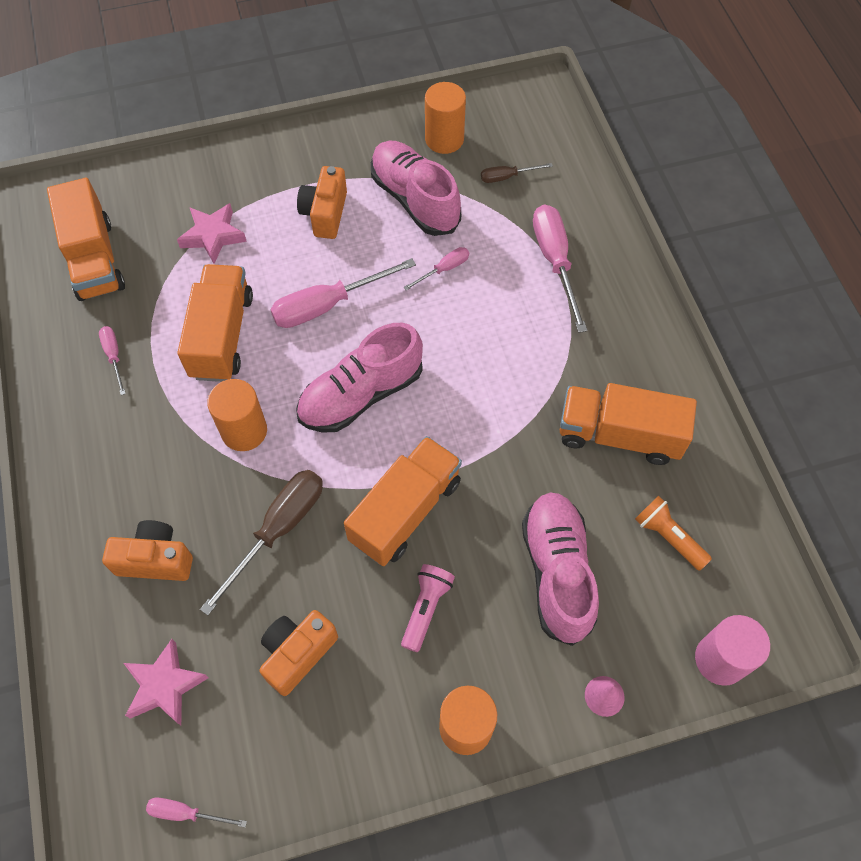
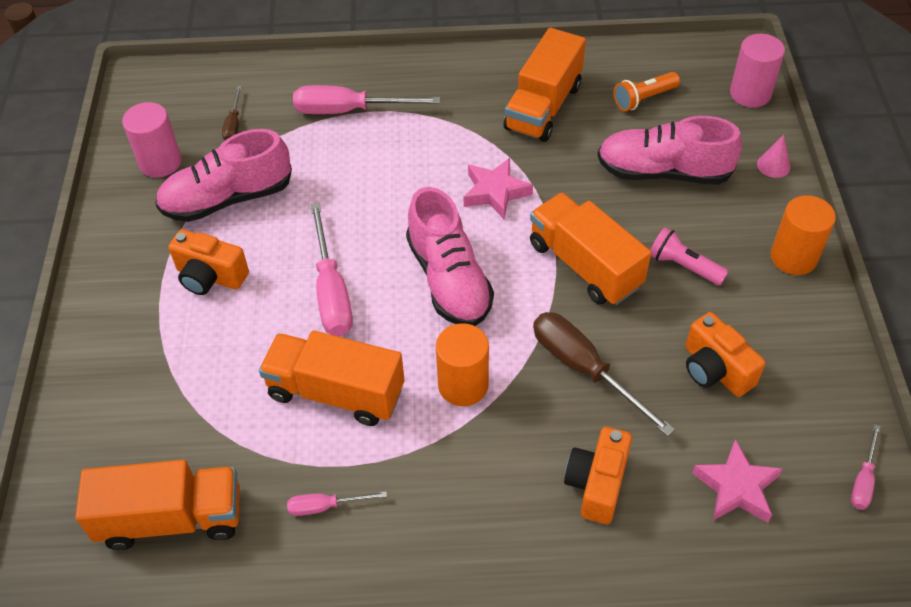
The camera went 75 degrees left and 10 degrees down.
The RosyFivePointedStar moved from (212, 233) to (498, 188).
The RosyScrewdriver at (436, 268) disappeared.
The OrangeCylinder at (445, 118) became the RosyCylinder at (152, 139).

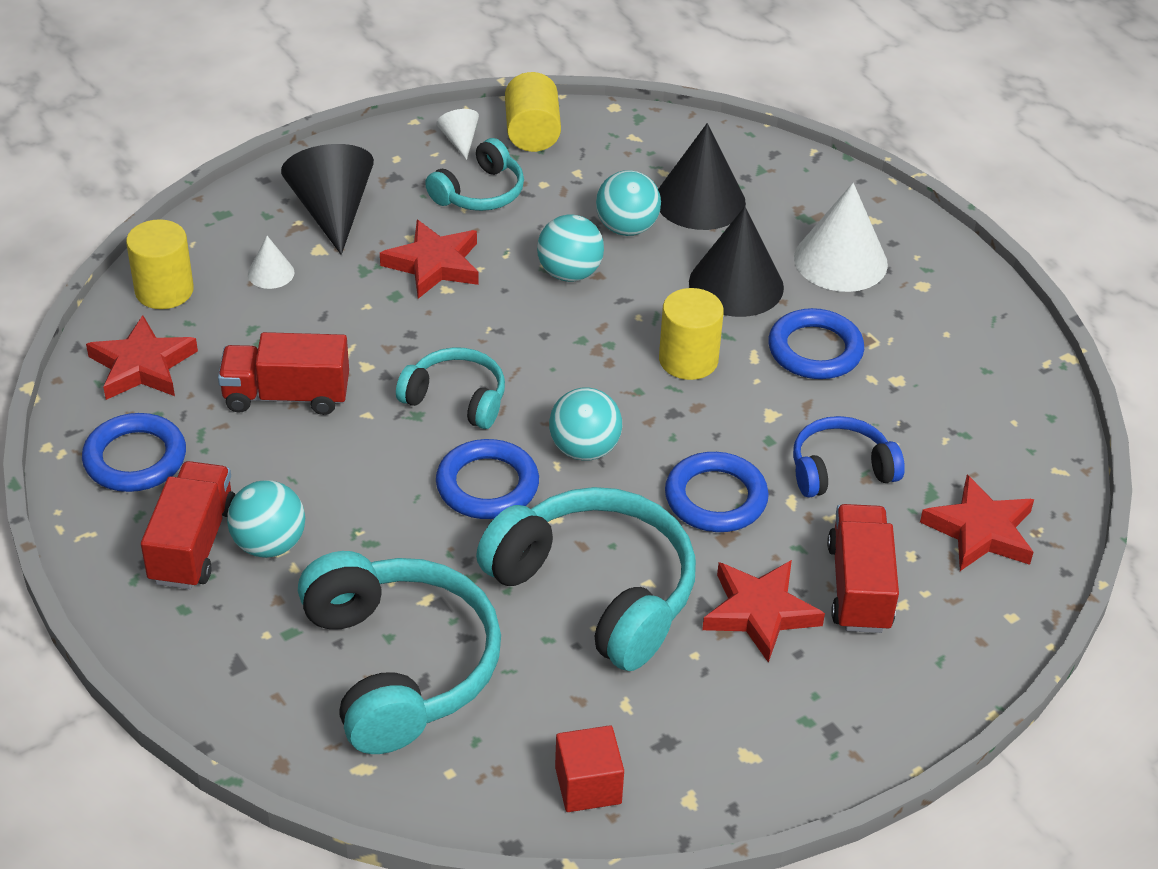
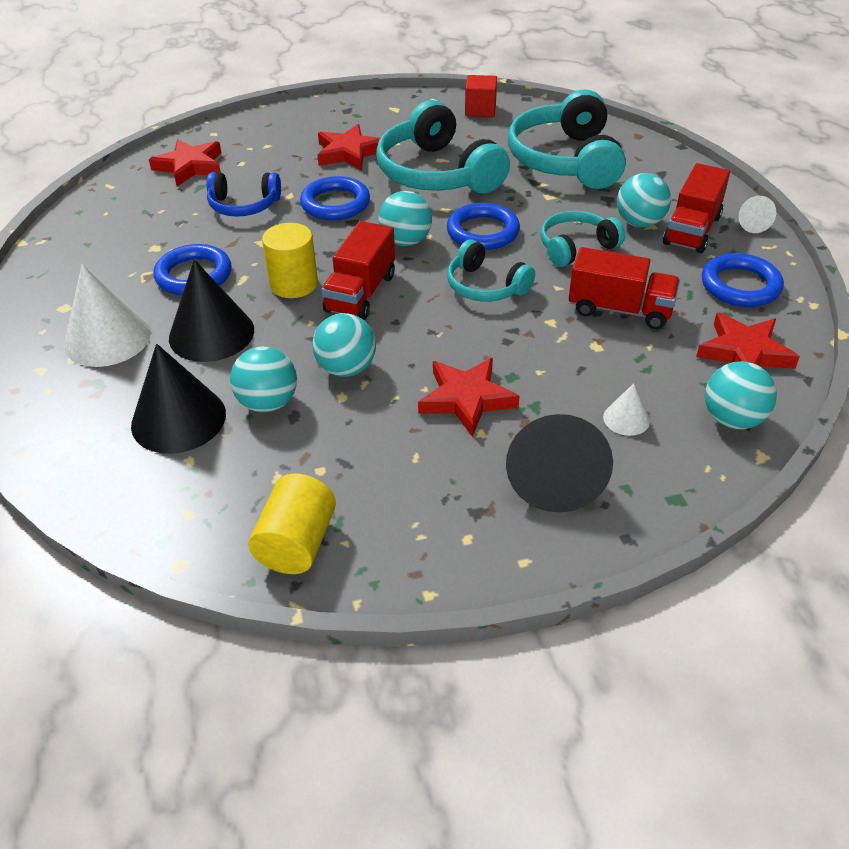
The camera went 160 degrees left and 0 degrees up.
The YellowCylinder at (160, 264) was replaced by the AquaPlayBall at (741, 395).
The AquaHeadset moved from (474, 174) to (583, 239).
The WhiteCone moved from (458, 134) to (757, 214).
The ScarletTruck moved from (863, 568) to (358, 270).

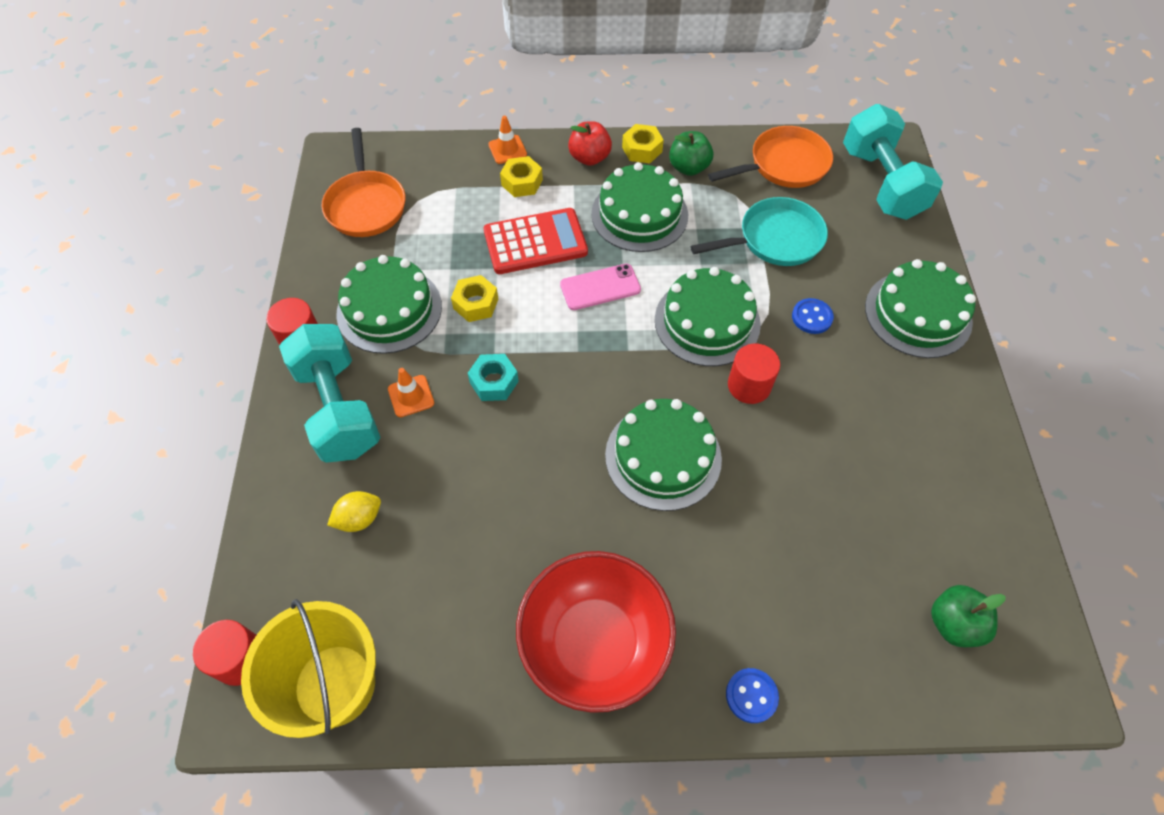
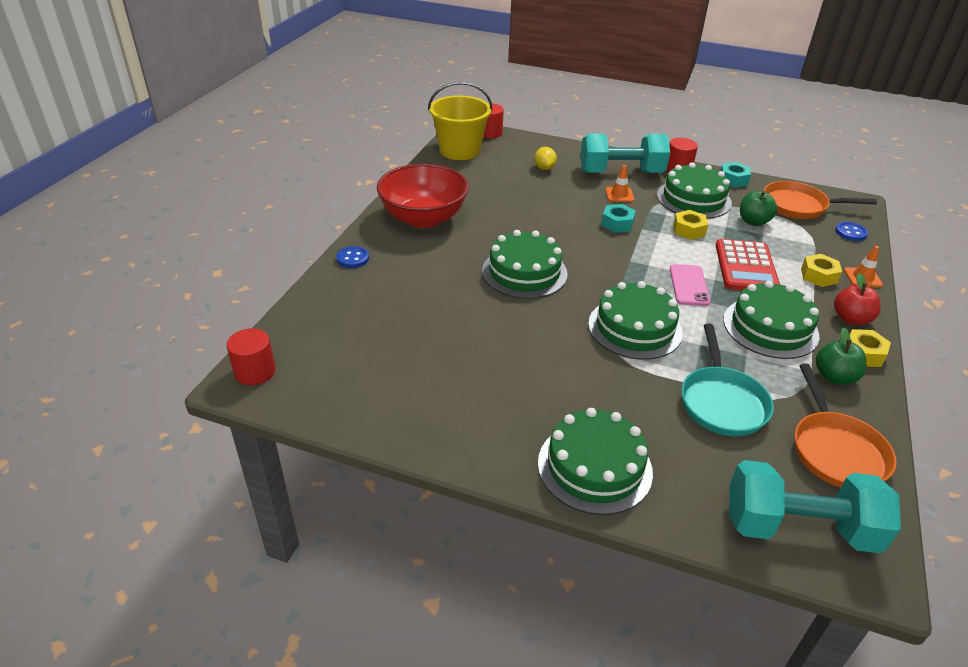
The camera went 110 degrees right and 20 degrees down.
The ScarletCylinder moved from (754, 374) to (251, 356).
The CobaltSewingButton moved from (813, 316) to (851, 231).
The GreenApple moved from (968, 616) to (758, 208).
The AquaNut at (735, 175) appeared.

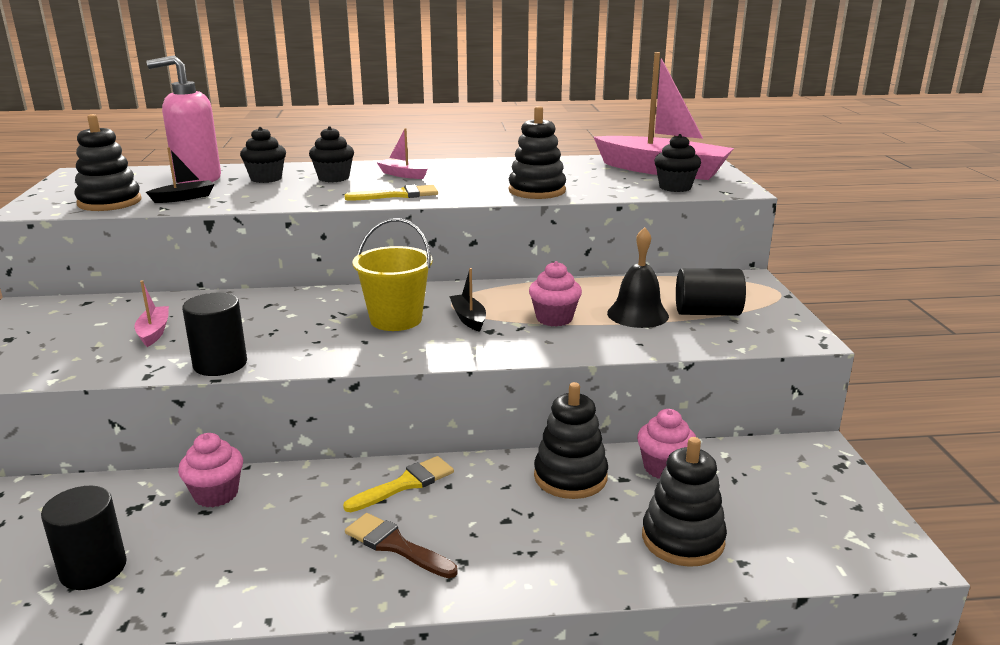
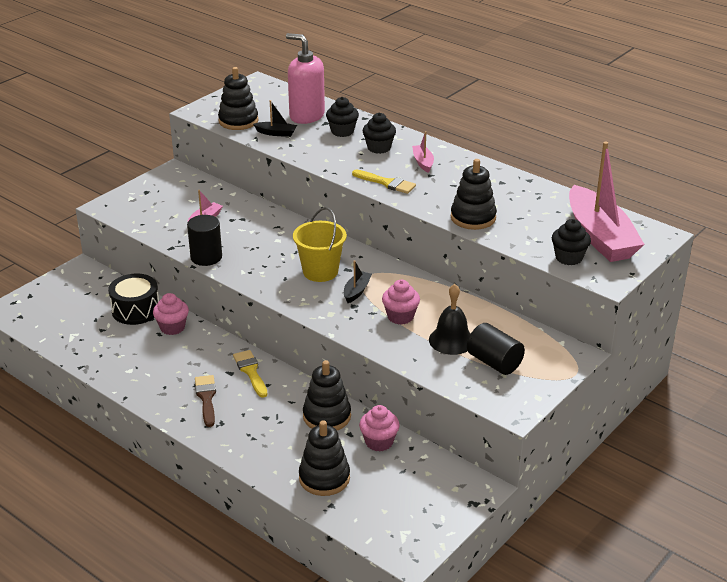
The camera went 45 degrees right and 10 degrees up.
The BlackCylinder at (84, 538) disappeared.
The YellowPaintBrush at (398, 484) turned 120 degrees counterclockwise.
The BlackToyDrum at (133, 299) appeared.

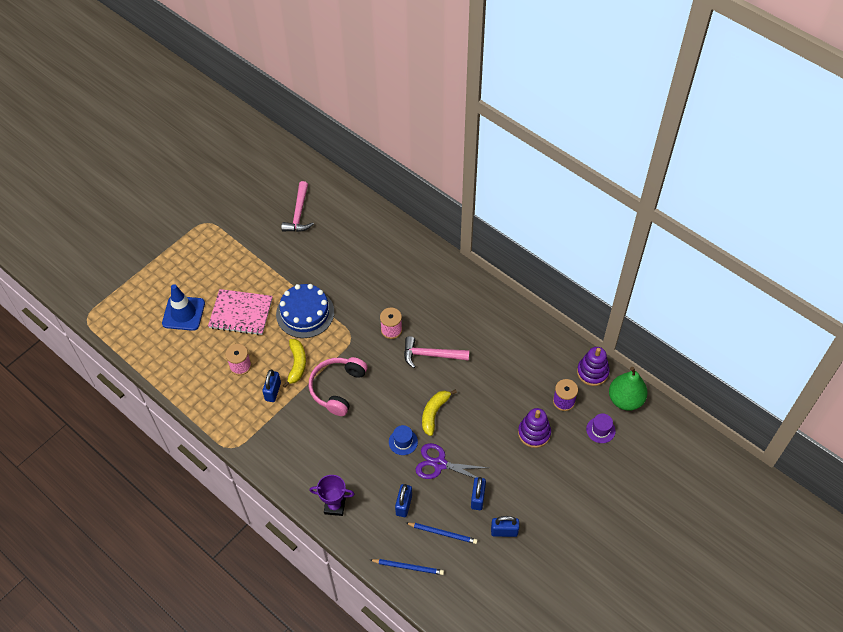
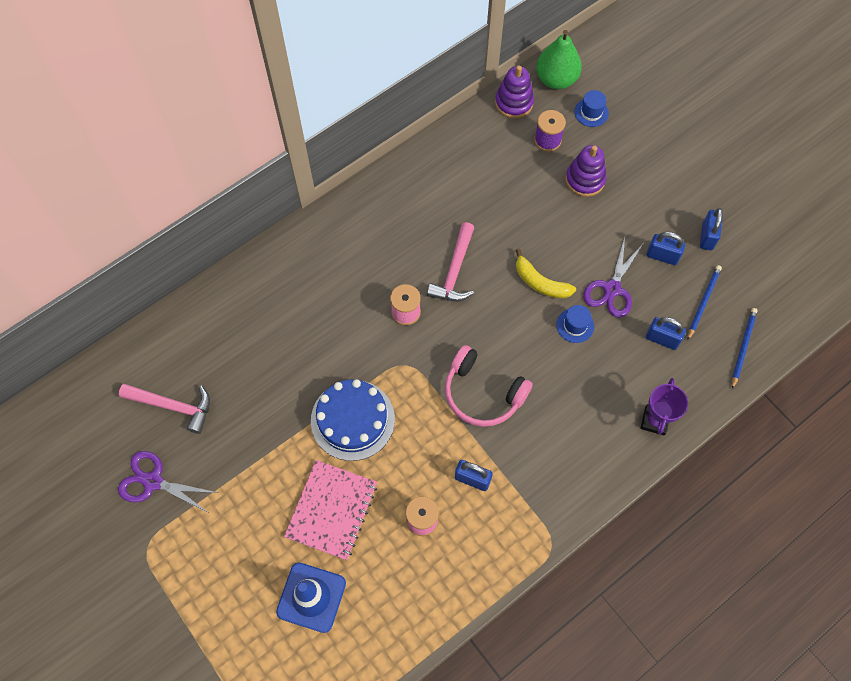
The camera went 80 degrees left and 10 degrees up.
The YellowToyBanana at (294, 363) disappeared.
The RoyalPurpleHat at (601, 428) became the CobaltHat at (591, 108).
The RoyalPurpleScissors at (168, 481) appeared.

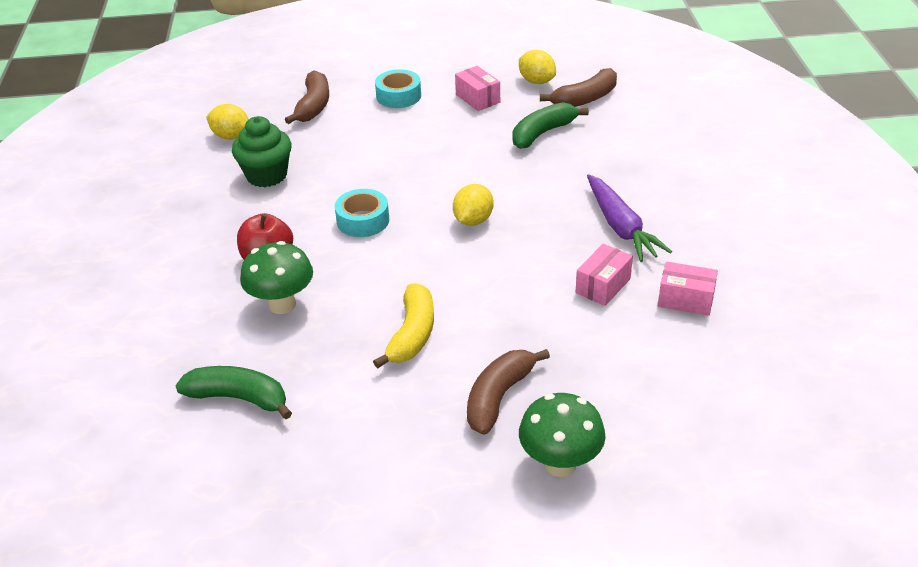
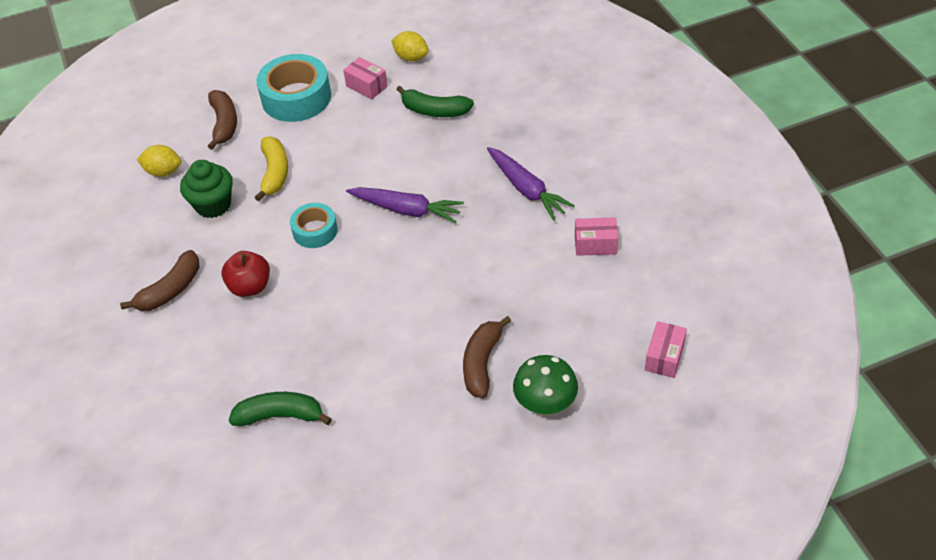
The camera went 15 degrees left and 10 degrees up.
The GreenFungus at (276, 277) disappeared.
The YellowToyBanana moved from (403, 325) to (271, 168).
The AquaStickyTape at (398, 88) changed to 1.73 times the size.
The YellowCitrusFruit at (473, 205) was replaced by the RoyalPurpleRootVegetable at (405, 205).
The GreenToyBanana at (551, 125) turned 105 degrees counterclockwise.
The BrownToyBanana moved from (578, 87) to (160, 280).
The RosyPackage moved from (604, 275) to (666, 349).

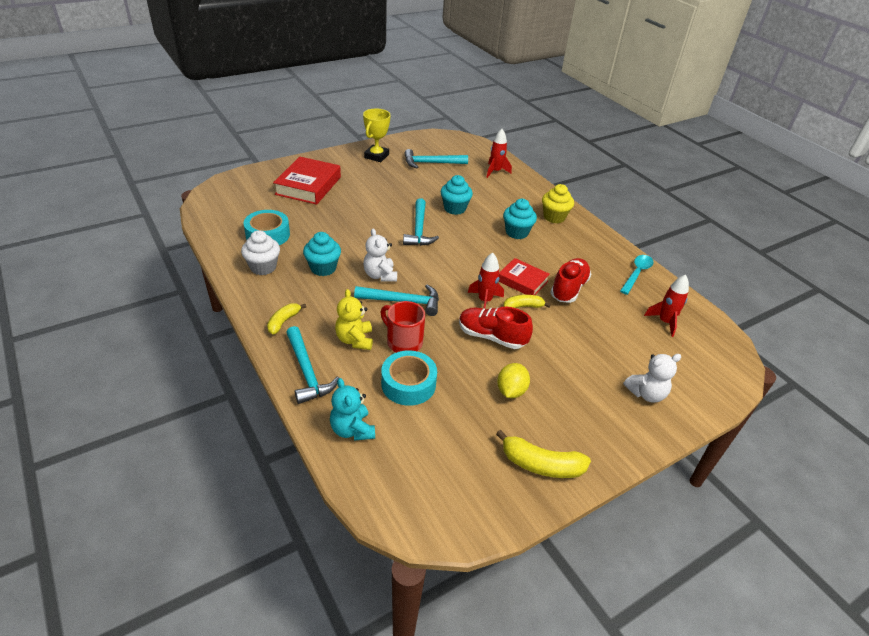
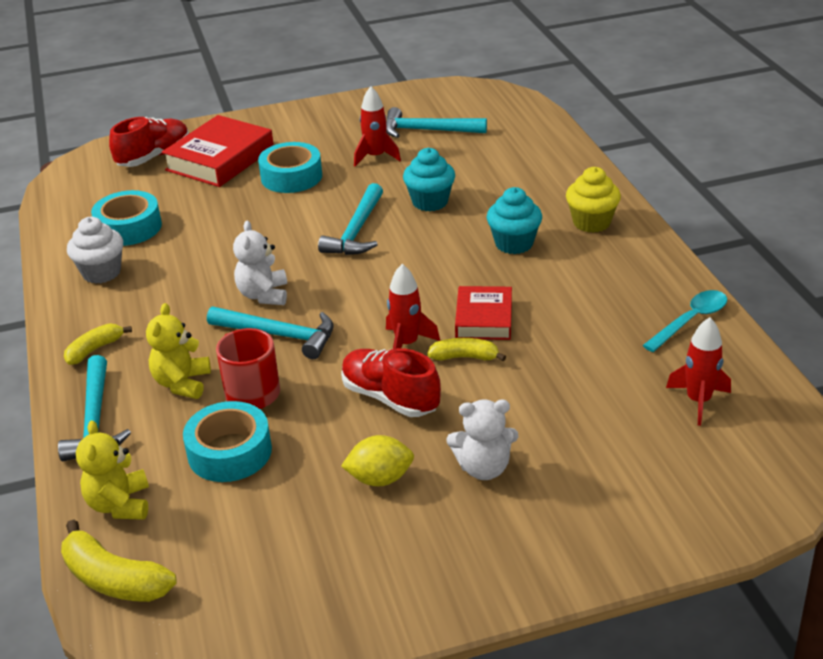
The camera went 20 degrees right and 5 degrees down.
The AquaMuffin at (322, 254) disappeared.
The AquaStuffedBear at (352, 409) became the YellowStuffedBear at (112, 470).
The YellowTrophy at (377, 135) disappeared.
The ScarletRocket moved from (499, 153) to (377, 126).
The YellowToyBanana moved from (543, 454) to (119, 561).
The YellowCitrusFruit at (513, 380) turned 45 degrees clockwise.
The ScarletHardcover at (524, 276) turned 45 degrees clockwise.
The ScarletLaceUpShoe moved from (570, 280) to (149, 142).
The WhiteStuffedBear moved from (652, 378) to (482, 439).
The AquaStickyTape at (290, 167) appeared.

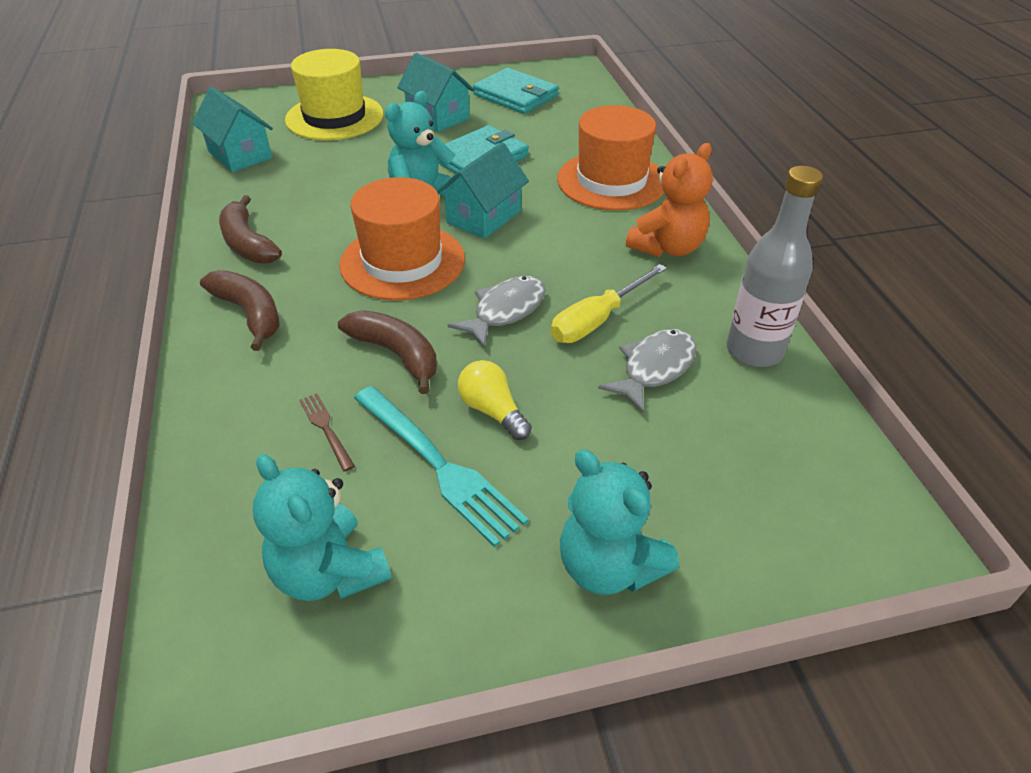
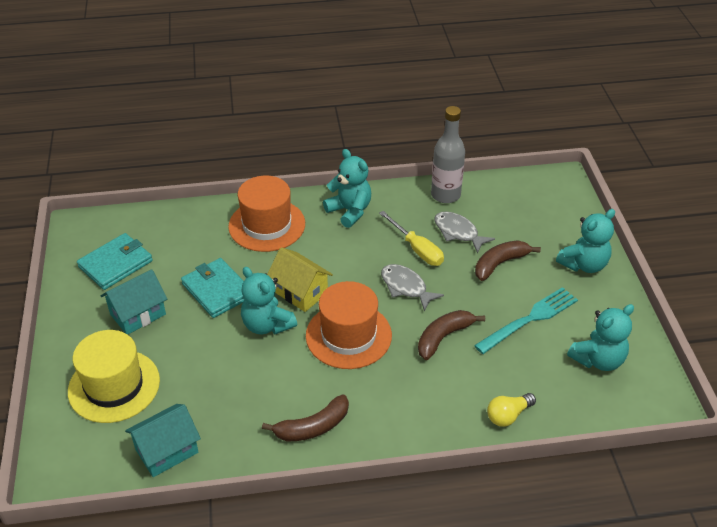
The camera went 85 degrees left and 0 degrees up.
The BrownToyBanana moved from (240, 310) to (508, 260).
The BrownFork at (327, 432) disappeared.
The AquaHouse at (483, 190) became the YellowHouse at (300, 279).
The YellowBulb moved from (495, 400) to (511, 410).
The OrangeStuffedBear at (669, 200) became the AquaStuffedBear at (347, 188).

